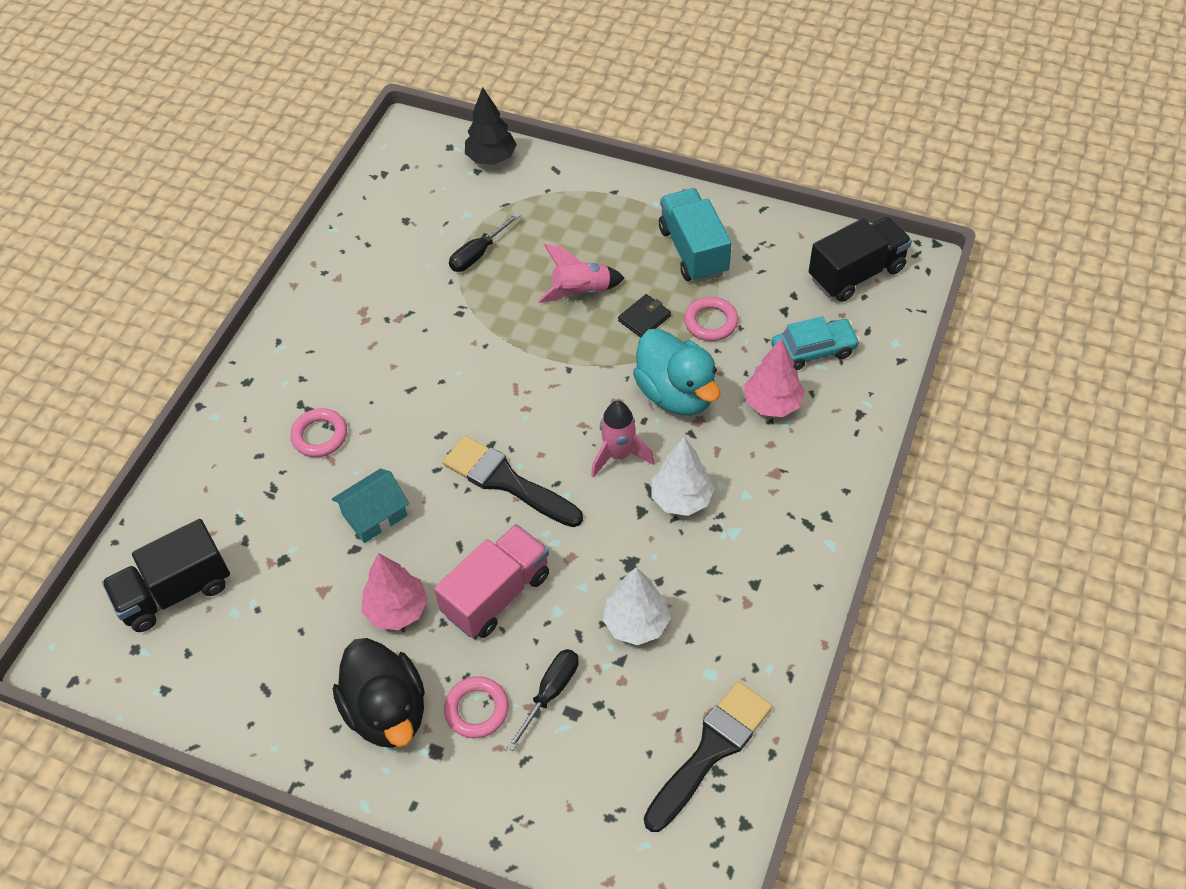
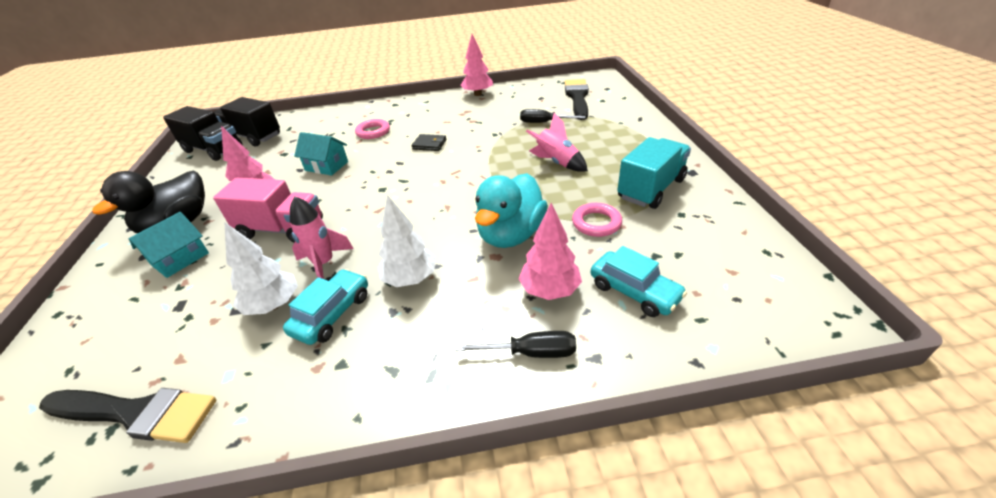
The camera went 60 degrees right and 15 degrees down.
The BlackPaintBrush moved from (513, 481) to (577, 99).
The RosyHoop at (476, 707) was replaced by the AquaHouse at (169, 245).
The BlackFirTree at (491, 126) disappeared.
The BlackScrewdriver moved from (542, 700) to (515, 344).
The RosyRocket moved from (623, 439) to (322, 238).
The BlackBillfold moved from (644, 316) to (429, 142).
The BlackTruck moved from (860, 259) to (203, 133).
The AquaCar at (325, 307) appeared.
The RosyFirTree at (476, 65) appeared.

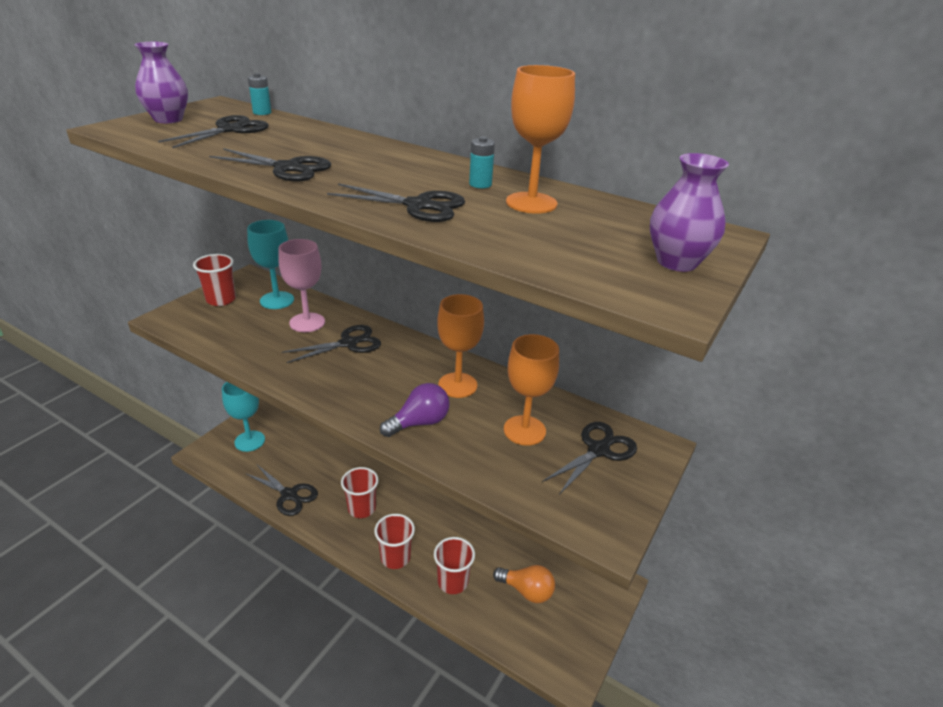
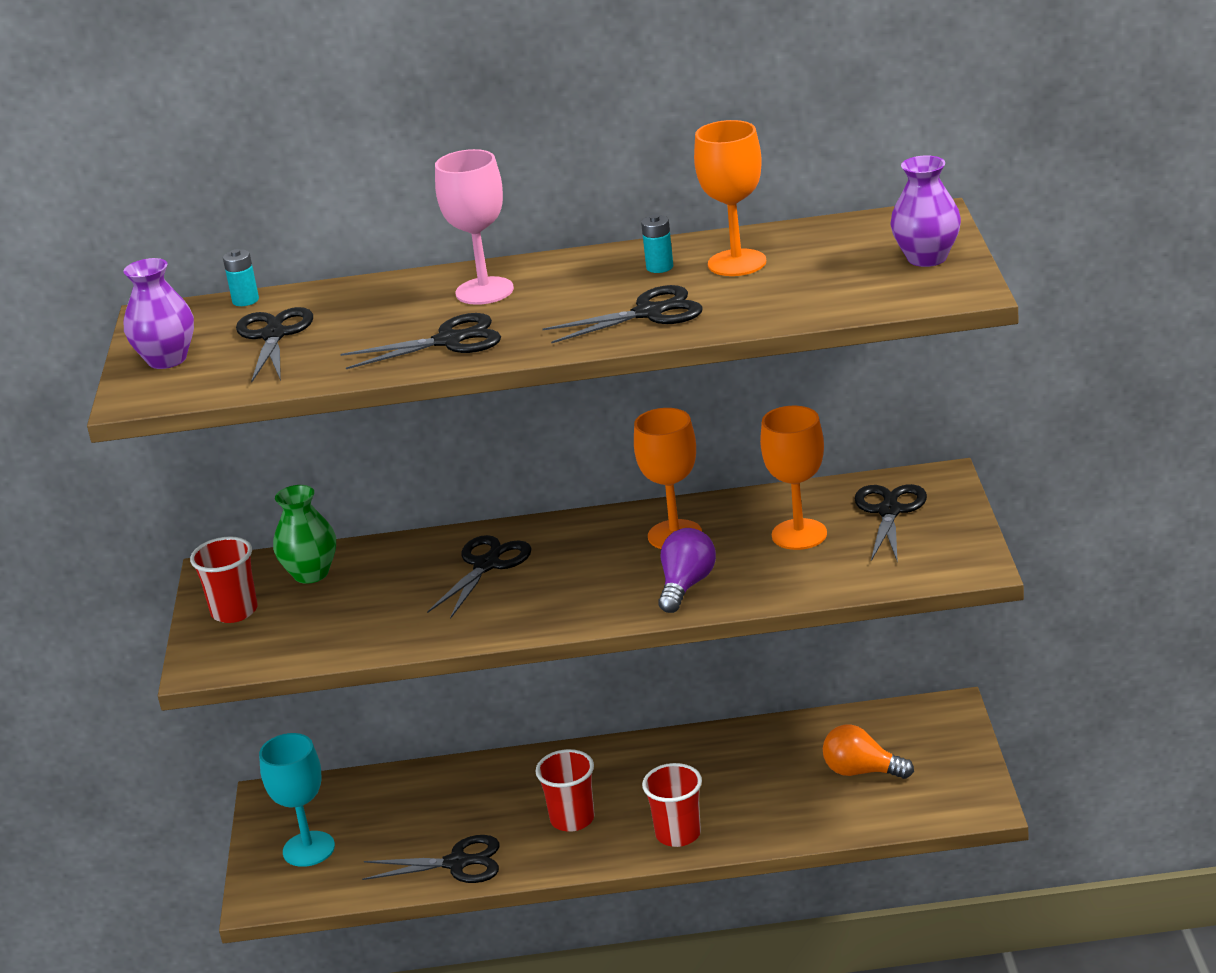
The camera went 30 degrees left and 5 degrees down.
The AquaChalice at (270, 264) was replaced by the GreenFlowerVase at (304, 534).
The RosyChalice moved from (301, 285) to (474, 227).
The ScarletBeaker at (454, 565) disappeared.
The OrangeBulb at (524, 584) turned 150 degrees counterclockwise.

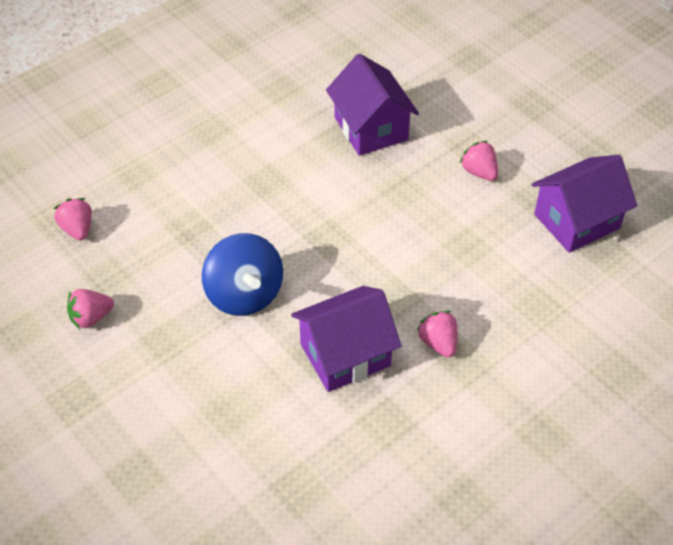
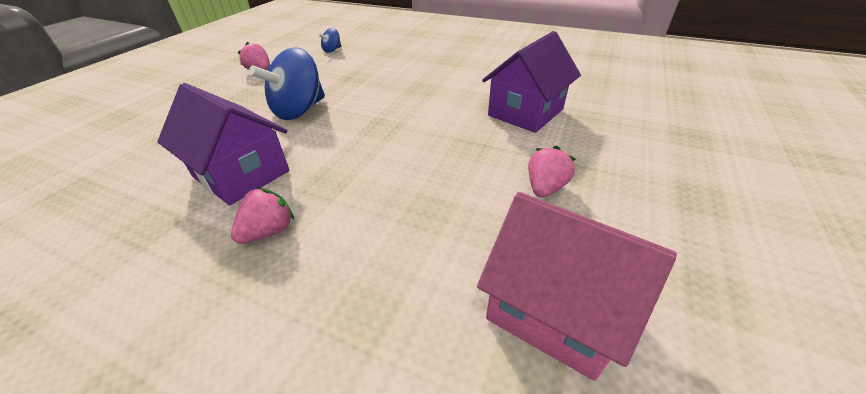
The camera went 65 degrees right and 10 degrees down.
The RosyBerry at (73, 219) was replaced by the CobaltToyTop at (329, 40).
The RoyalPurpleHouse at (584, 204) became the RosyHouse at (577, 286).

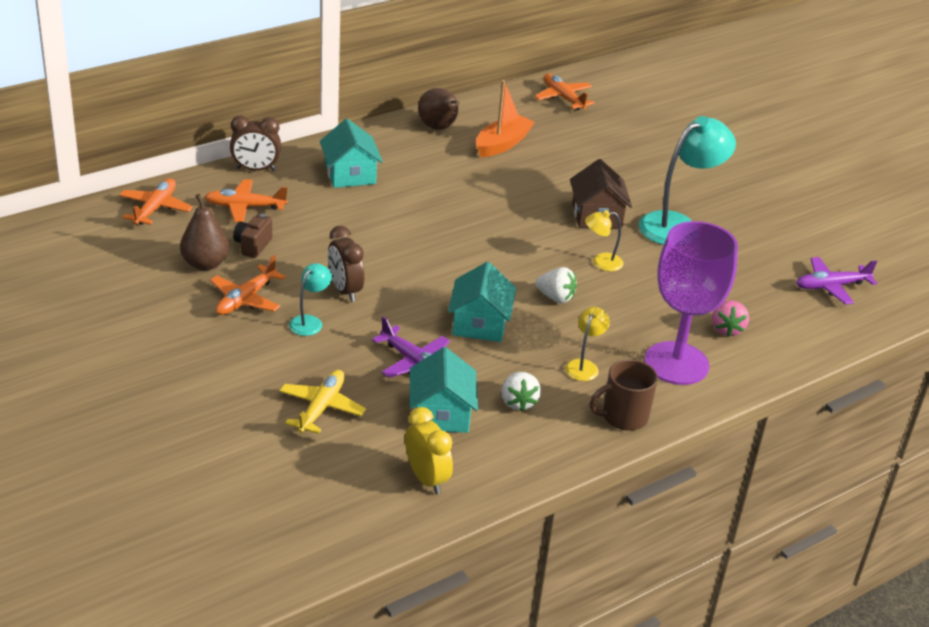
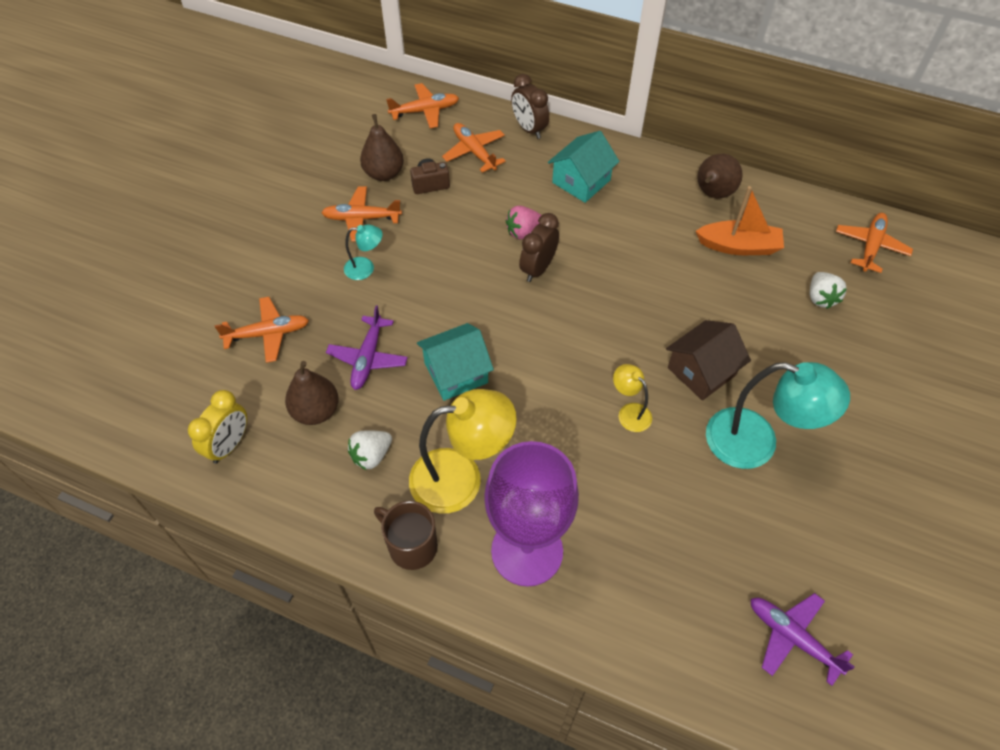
The camera went 60 degrees right and 20 degrees up.
The YellowPlane at (323, 402) became the OrangePlane at (262, 330).
The BrownClock moved from (346, 264) to (539, 247).
The AquaHouse at (444, 390) was replaced by the BrownPear at (312, 393).
The WhiteBerry moved from (556, 285) to (828, 290).
The YellowReadingLamp at (587, 344) changed to 2.04 times the size.
The RosyBerry moved from (730, 319) to (524, 222).

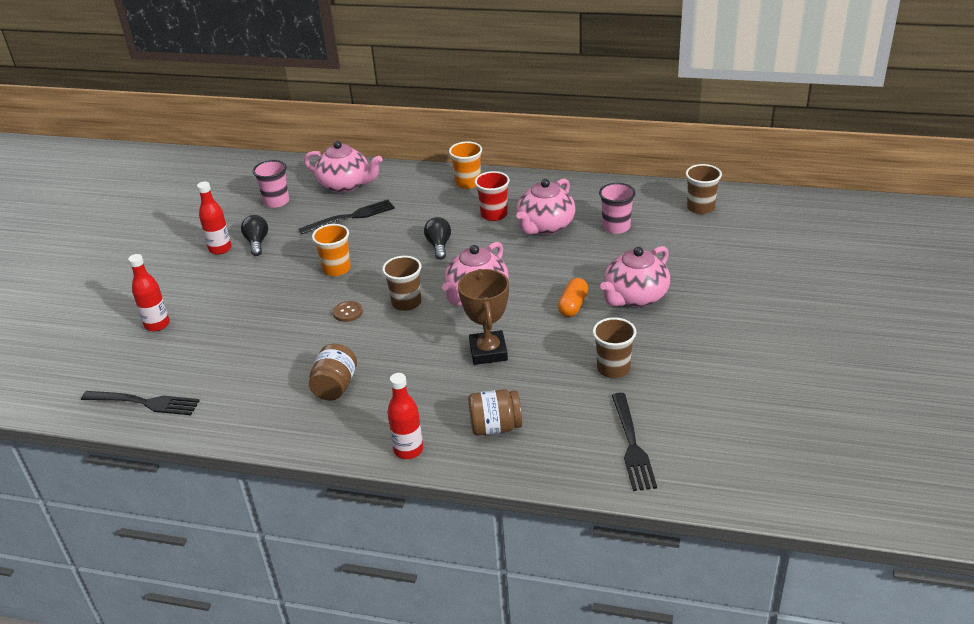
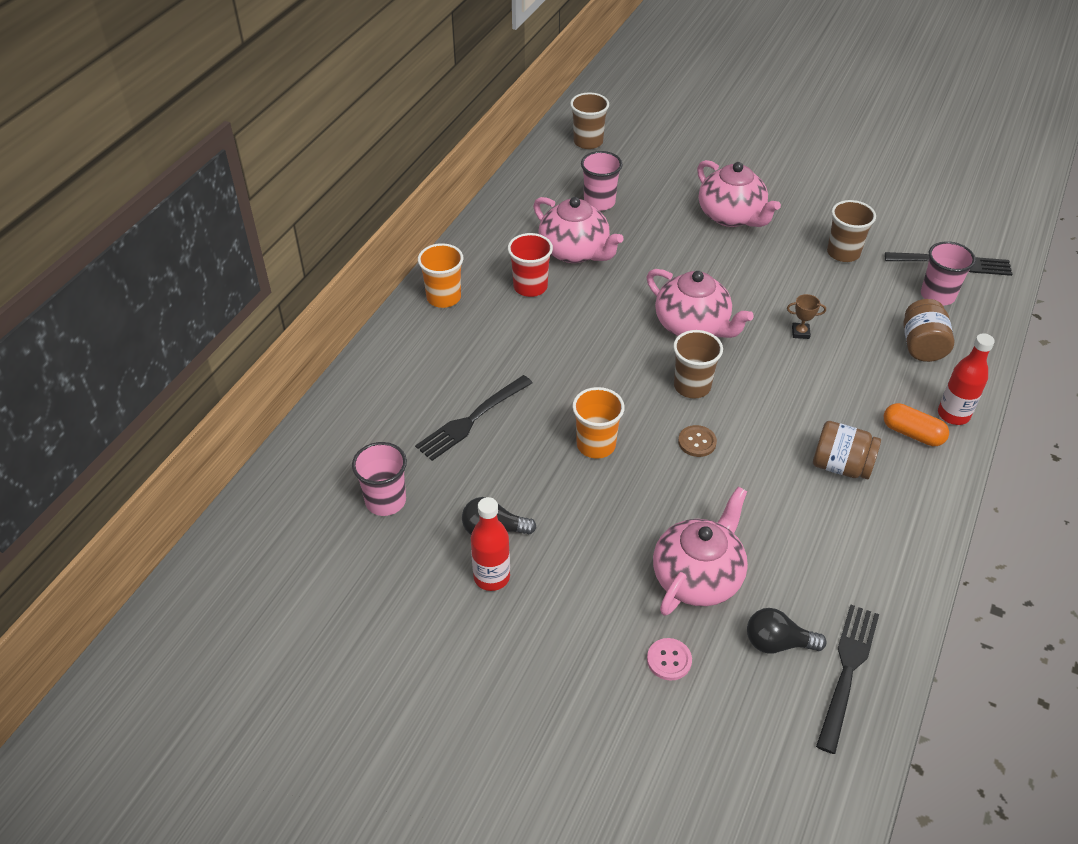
The camera went 80 degrees left and 10 degrees up.
The ScarletBottle at (149, 292) was replaced by the RosySewingButton at (669, 659).
The BlackFork at (347, 217) turned 120 degrees counterclockwise.
The RosyTeapot moved from (343, 167) to (700, 551).
The BlackBulb moved from (437, 238) to (787, 631).
The BrownTrophy at (483, 317) changed to 0.43 times the size.
The OrangePill moved from (573, 297) to (916, 424).
The RosyBeaker at (948, 273) appeared.

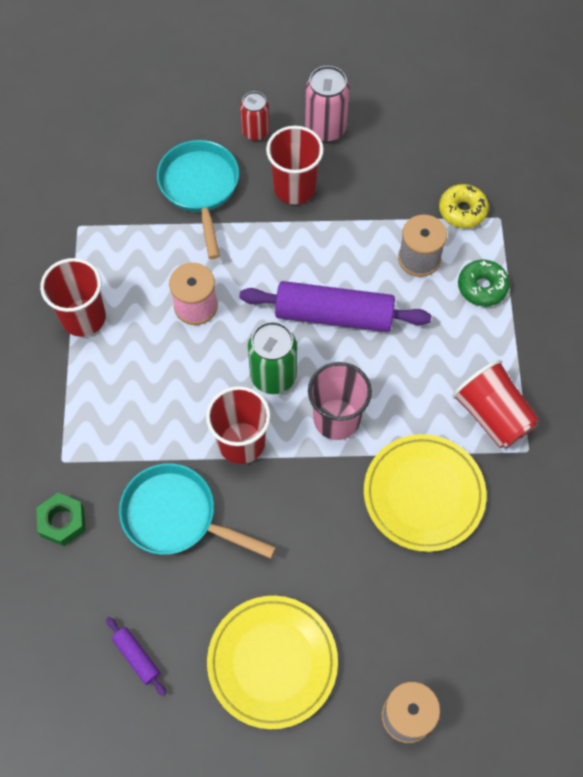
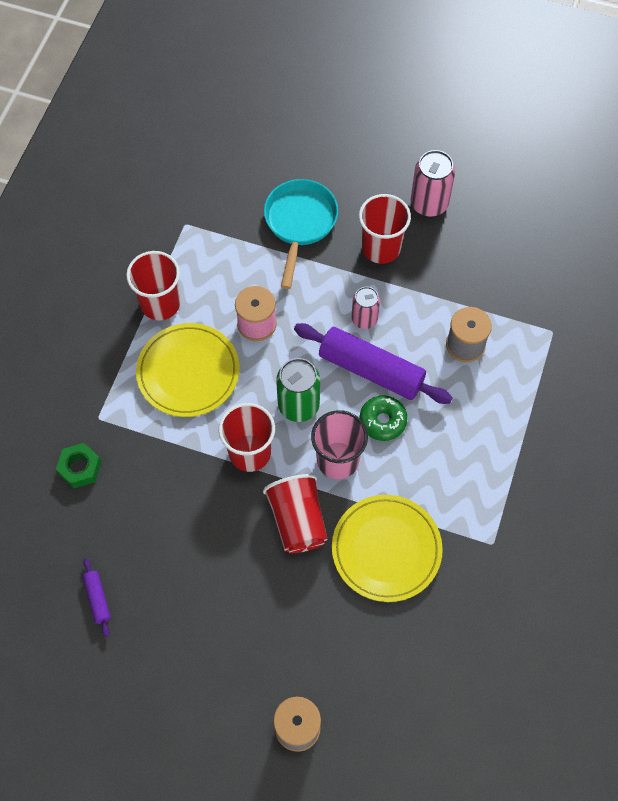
The camera went 20 degrees right and 0 degrees up.
The AquaPan at (197, 511) disappeared.
The YellowFlatDish moved from (272, 662) to (188, 370).
The ScarletSodaCan at (254, 116) disappeared.
The YellowDoughnut at (464, 206) disappeared.
The ScarletBeaker moved from (495, 404) to (295, 513).
The GreenDoughnut moved from (484, 283) to (384, 418).
The RosySodaCan at (365, 308) appeared.

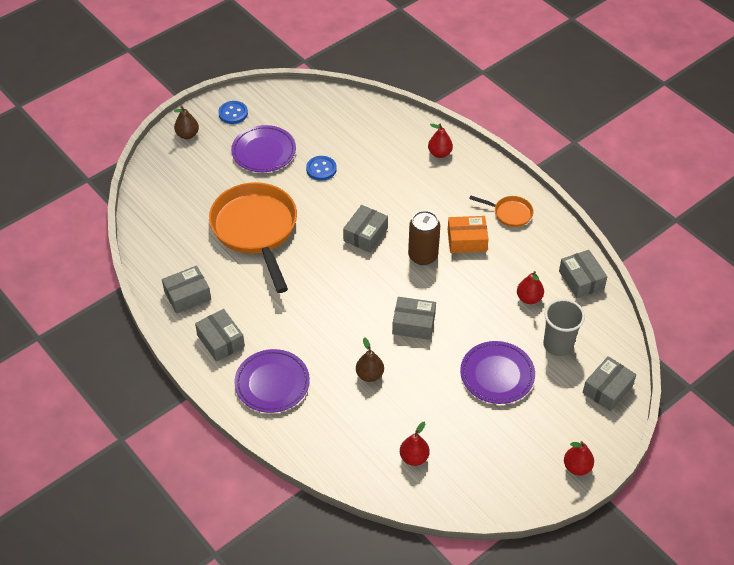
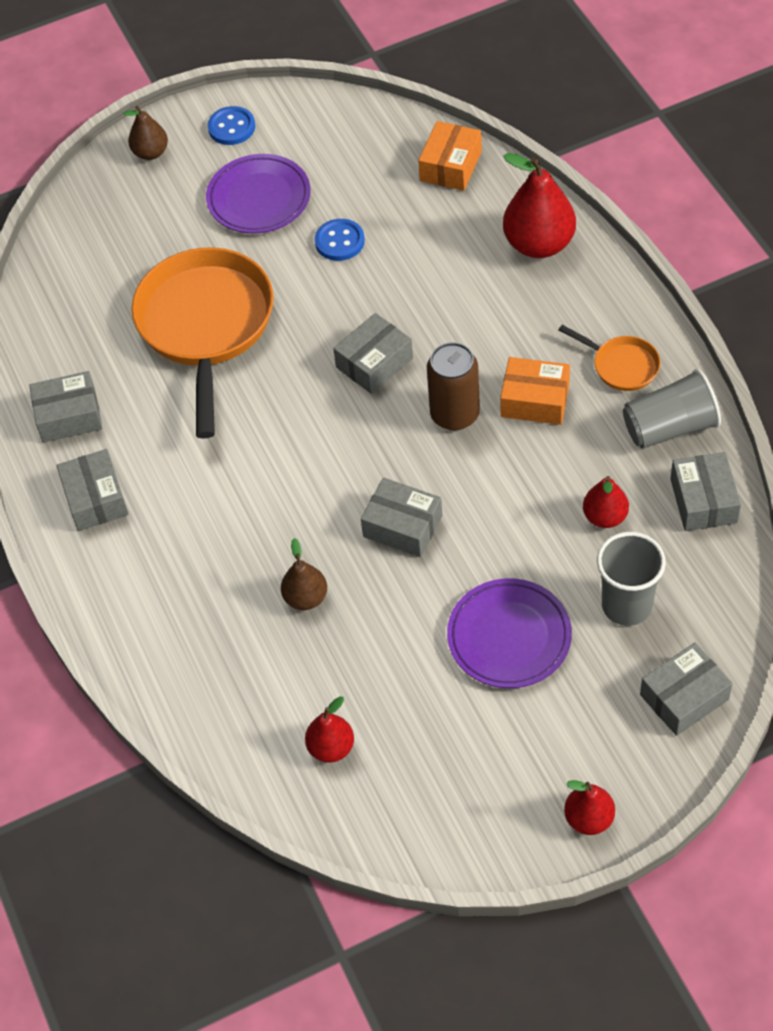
The camera went 20 degrees right and 5 degrees up.
The RoyalPurpleFlatDish at (272, 381) disappeared.
The ScarletPear at (440, 141) changed to 1.76 times the size.
The OrangePackage at (450, 156) appeared.
The AshGreyBeaker at (672, 409) appeared.

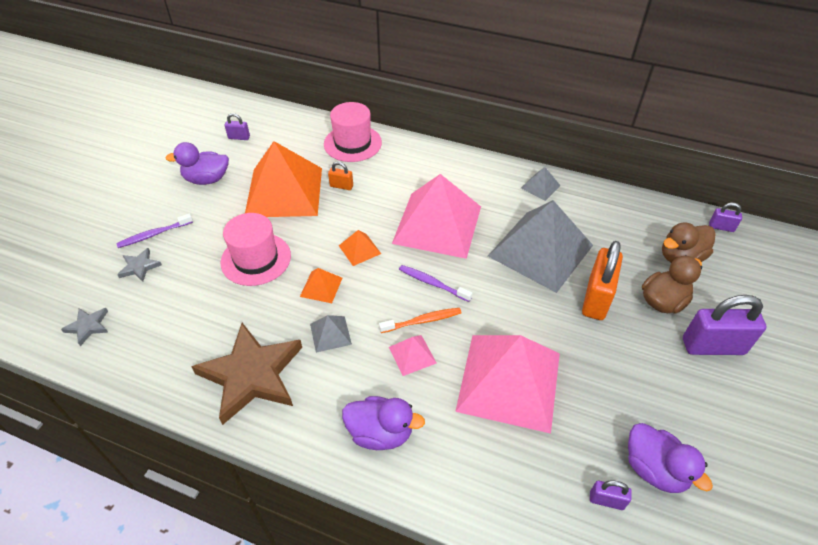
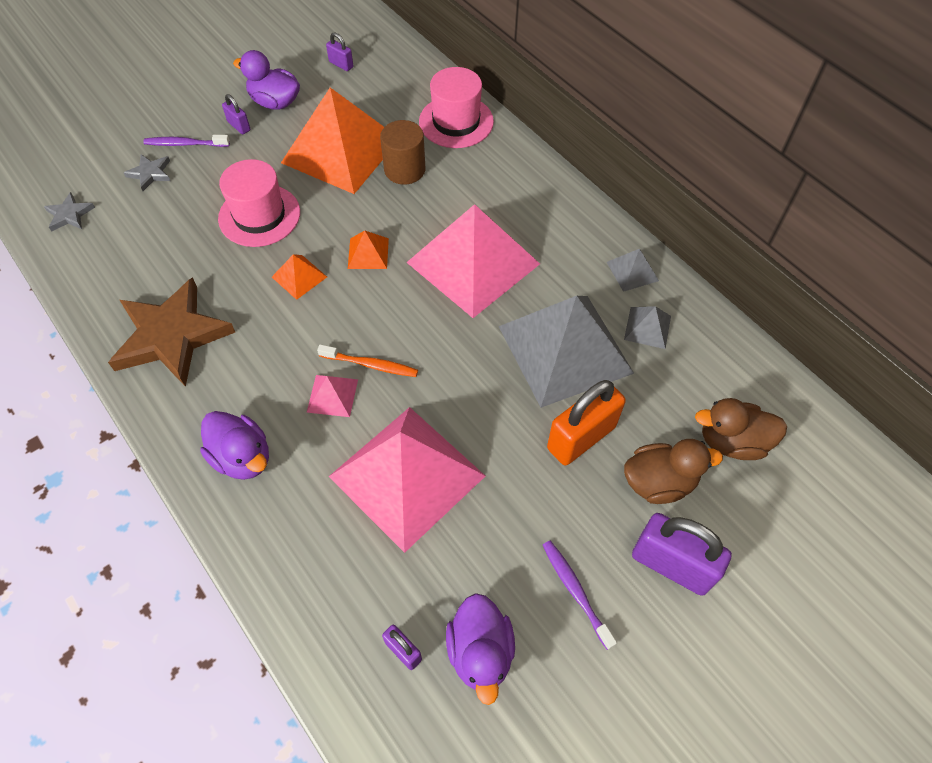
The camera went 30 degrees right and 10 degrees up.
The AshGreyPyramid moved from (331, 334) to (647, 327).
The OrangeSmallLock at (340, 176) was replaced by the BrownCylinder at (402, 152).
The RoyalPurpleToothBrush moved from (435, 283) to (580, 595).
The RoyalPurpleSmallLock moved from (725, 217) to (236, 114).

